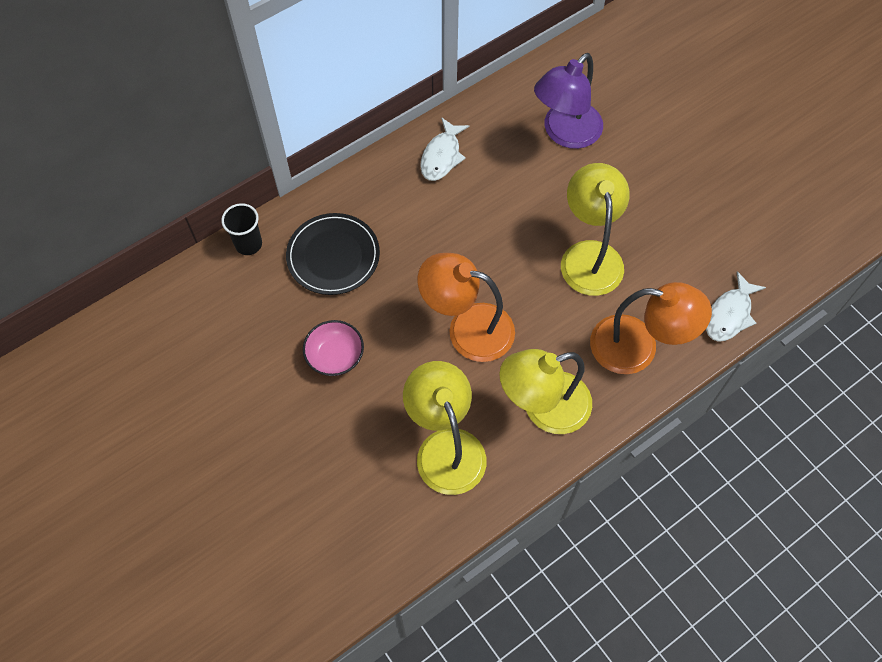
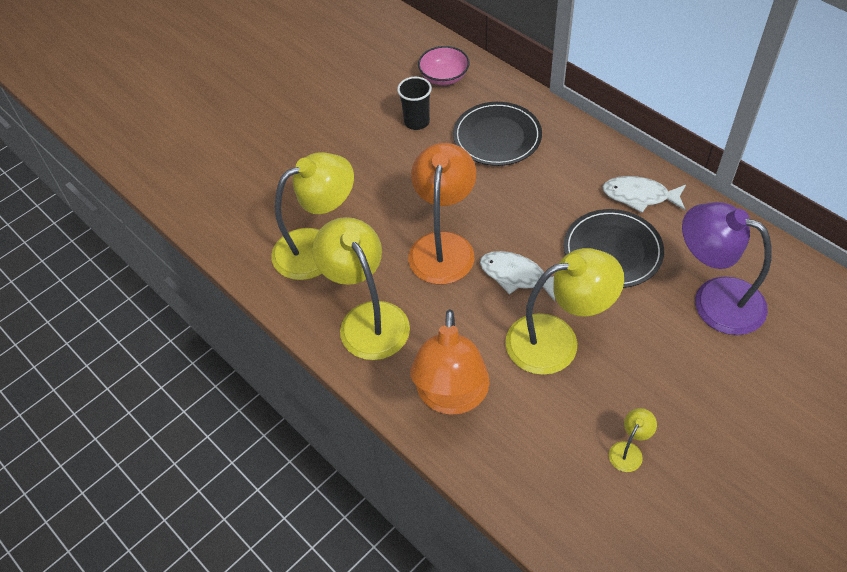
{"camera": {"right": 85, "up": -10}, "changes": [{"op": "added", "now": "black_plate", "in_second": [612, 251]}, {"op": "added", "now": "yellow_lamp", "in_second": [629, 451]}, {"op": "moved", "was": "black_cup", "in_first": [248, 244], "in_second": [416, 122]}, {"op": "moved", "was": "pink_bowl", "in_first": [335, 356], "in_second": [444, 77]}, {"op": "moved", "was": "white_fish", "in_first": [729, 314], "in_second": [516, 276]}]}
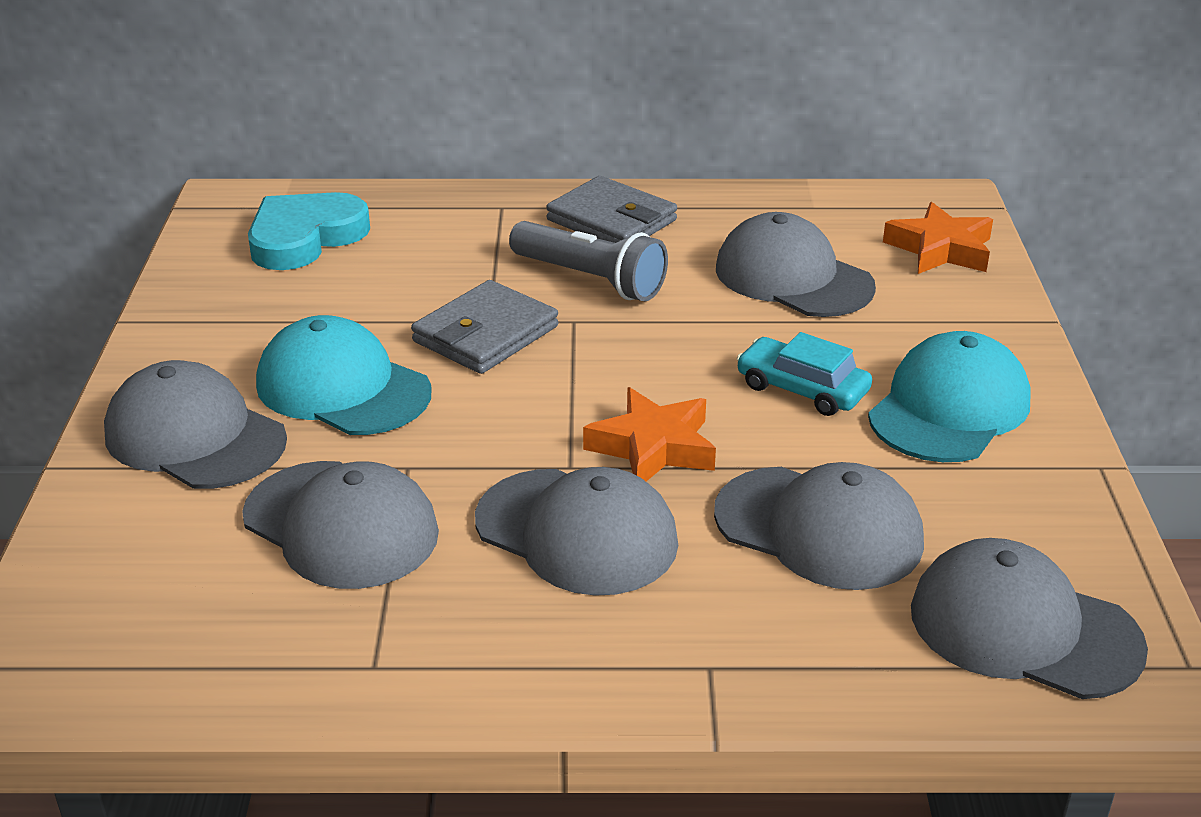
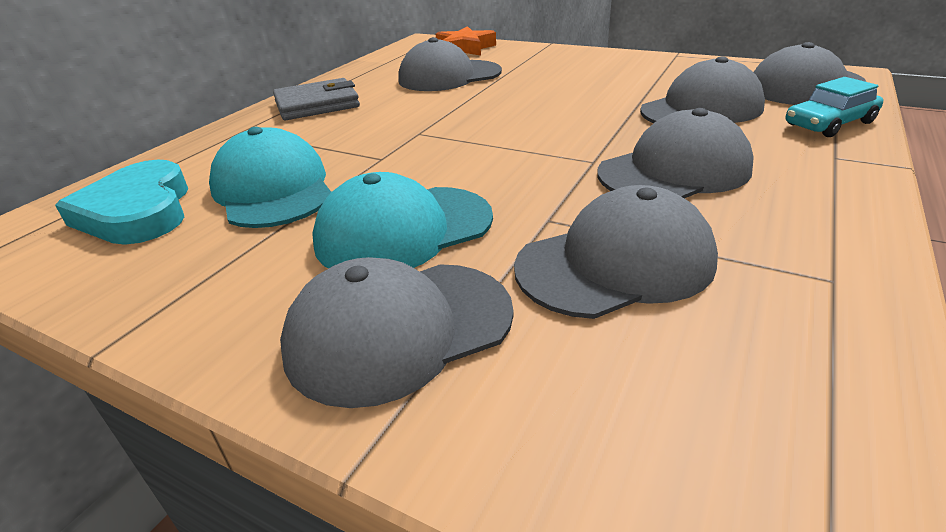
{"camera": {"right": -60, "up": 0}, "changes": [{"op": "removed", "was": "grey_wallet", "in_first": [485, 334]}, {"op": "removed", "was": "grey_flashlight", "in_first": [590, 280]}, {"op": "removed", "was": "orange_star", "in_first": [653, 447]}, {"op": "moved", "was": "turquoise_car", "in_first": [802, 389], "in_second": [829, 124]}, {"op": "moved", "was": "turquoise_cap", "in_first": [949, 408], "in_second": [273, 189]}]}
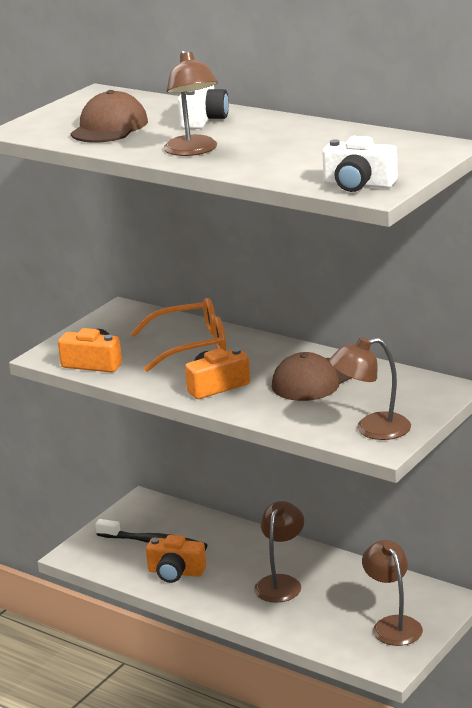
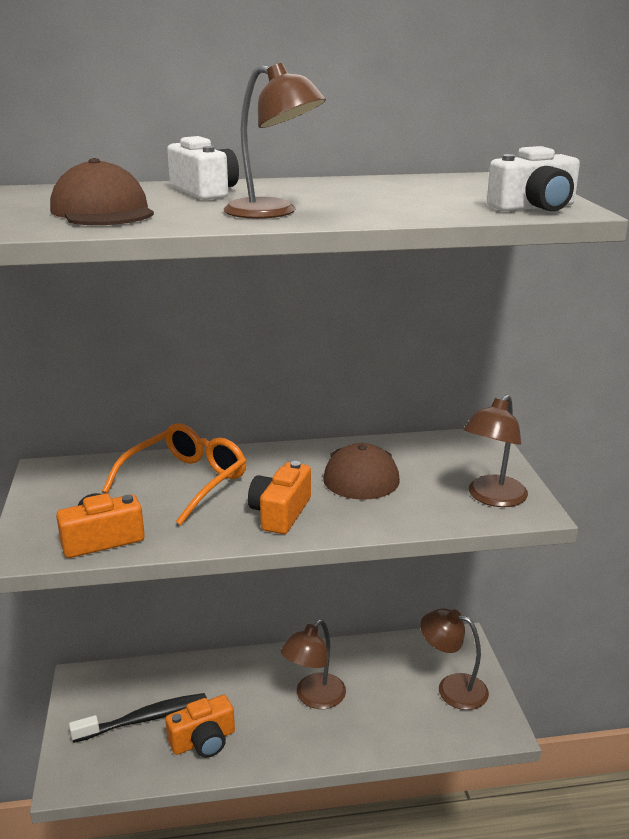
{"camera": {"right": -45, "up": 0}, "changes": [{"op": "turned", "was": "brown_lamp", "in_first": [281, 583], "in_second": [314, 698], "clockwise": -120}]}
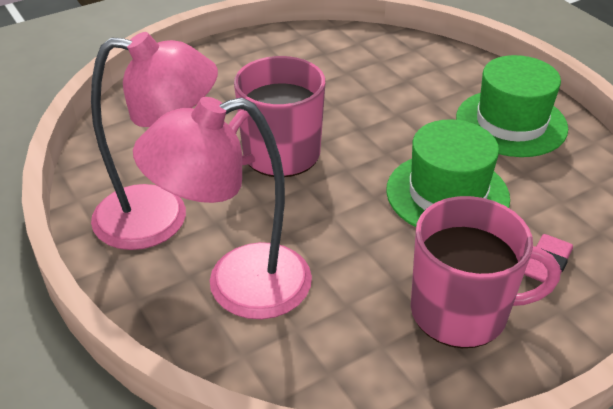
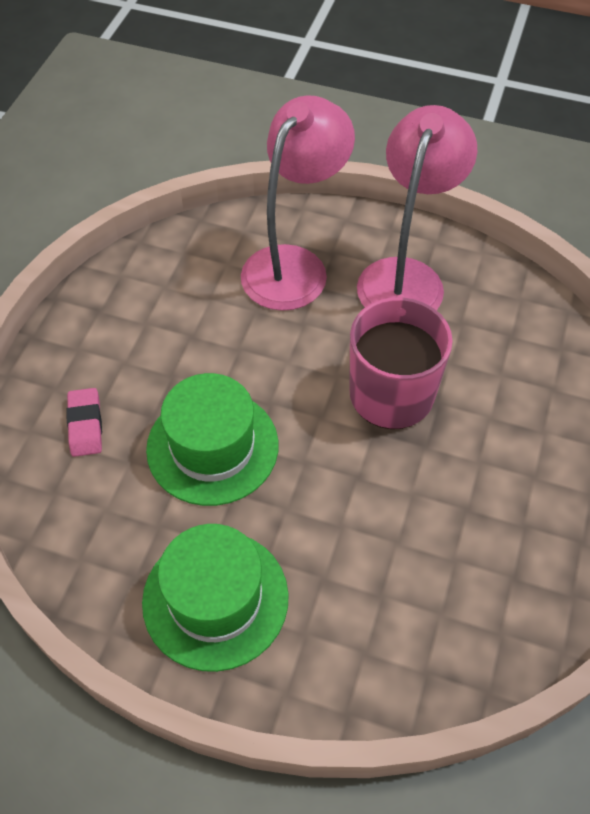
{"camera": {"right": 140, "up": 15}, "changes": [{"op": "removed", "was": "pink_mug", "in_first": [461, 311]}, {"op": "turned", "was": "pink_lamp", "in_first": [161, 218], "in_second": [406, 276], "clockwise": 150}]}
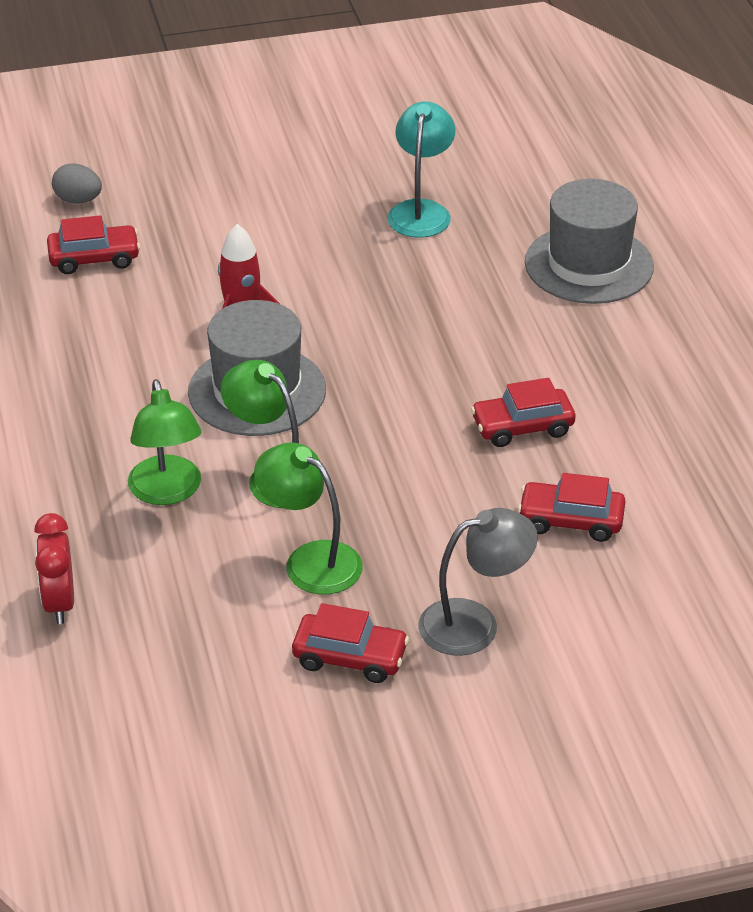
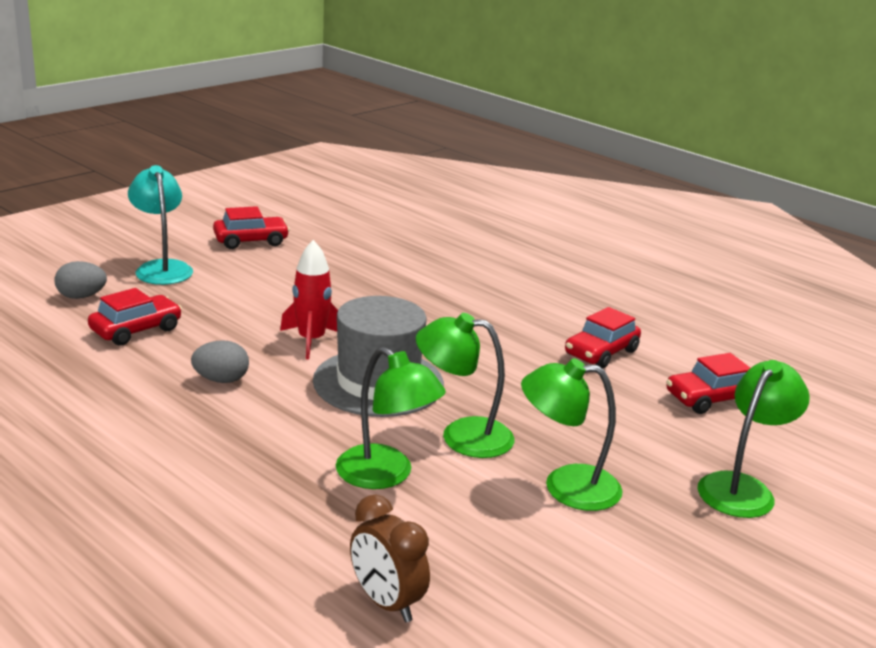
{"camera": {"right": -35, "up": -15}, "changes": [{"op": "removed", "was": "grey_hat", "in_first": [589, 264]}, {"op": "added", "now": "grey_egg", "in_second": [221, 380]}, {"op": "moved", "was": "red_car", "in_first": [350, 657], "in_second": [251, 241]}, {"op": "moved", "was": "turquoise_lamp", "in_first": [421, 211], "in_second": [162, 268]}, {"op": "recoloured", "was": "red_clock", "now": "brown_clock", "in_first": [59, 603], "in_second": [386, 603]}, {"op": "recoloured", "was": "grey_lamp", "now": "green_lamp", "in_first": [474, 623], "in_second": [742, 488]}]}
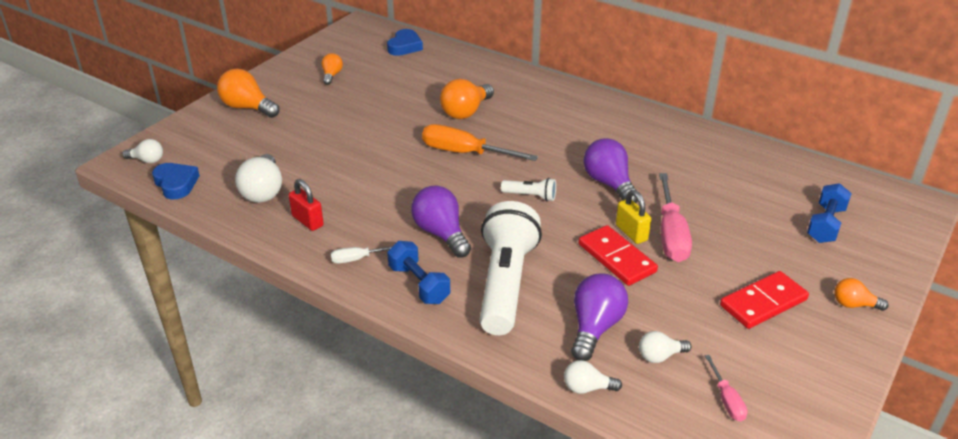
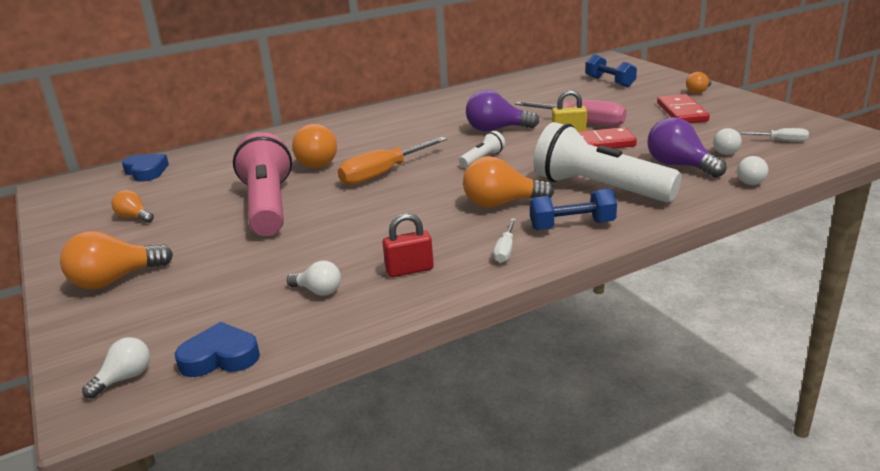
{"camera": {"right": -60, "up": -10}, "changes": [{"op": "added", "now": "pink_flashlight", "in_second": [268, 206]}, {"op": "recoloured", "was": "purple_light_bulb", "now": "orange_light_bulb", "in_first": [441, 233], "in_second": [501, 204]}, {"op": "recoloured", "was": "pink_screwdriver", "now": "white_screwdriver", "in_first": [726, 400], "in_second": [780, 141]}, {"op": "resized", "was": "white_light_bulb", "in_first": [263, 191], "in_second": [318, 291], "ratio": 0.57}]}
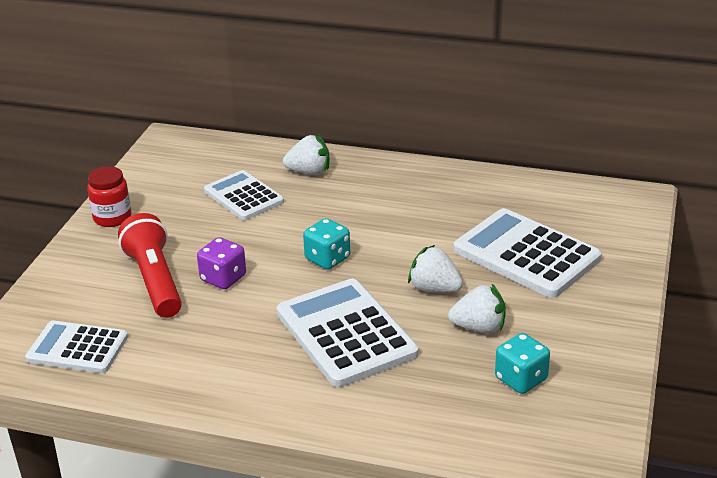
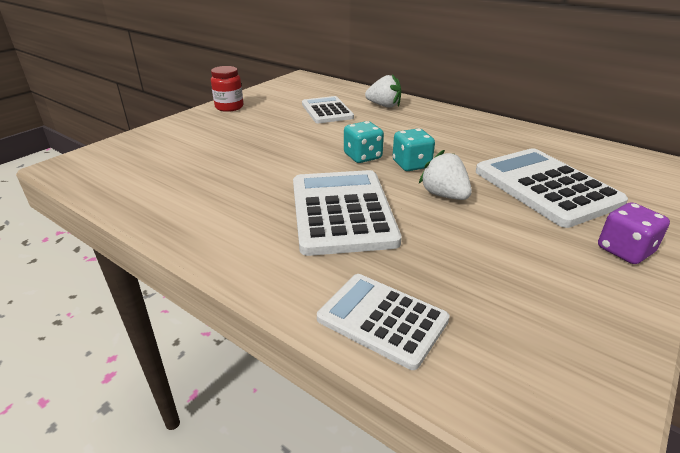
{"camera": {"right": 20, "up": 0}, "changes": [{"op": "removed", "was": "red_flashlight", "in_first": [155, 281]}, {"op": "removed", "was": "white_strawberry", "in_first": [479, 327]}, {"op": "moved", "was": "white_calculator", "in_first": [77, 348], "in_second": [382, 319]}, {"op": "moved", "was": "purple_dice", "in_first": [223, 278], "in_second": [624, 250]}, {"op": "moved", "was": "turquoise_dice", "in_first": [521, 379], "in_second": [411, 164]}]}
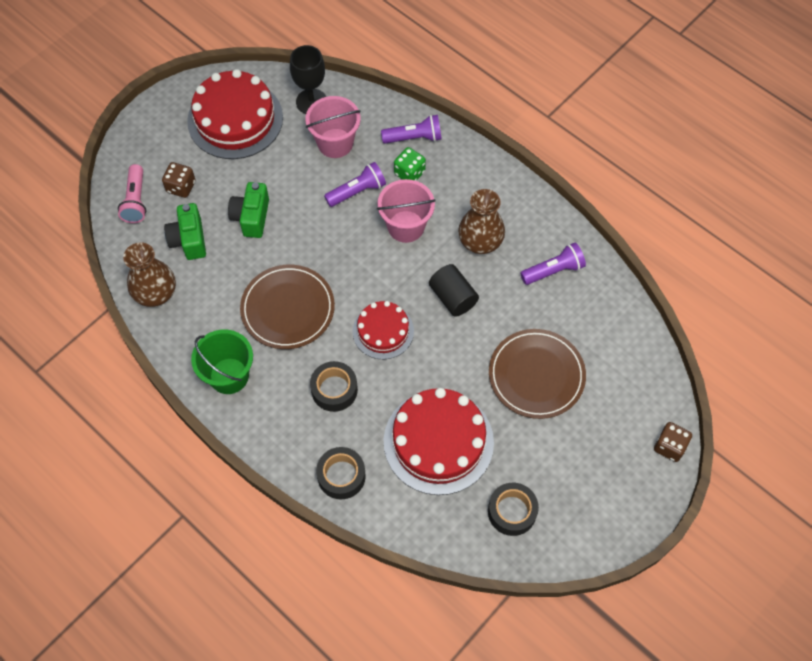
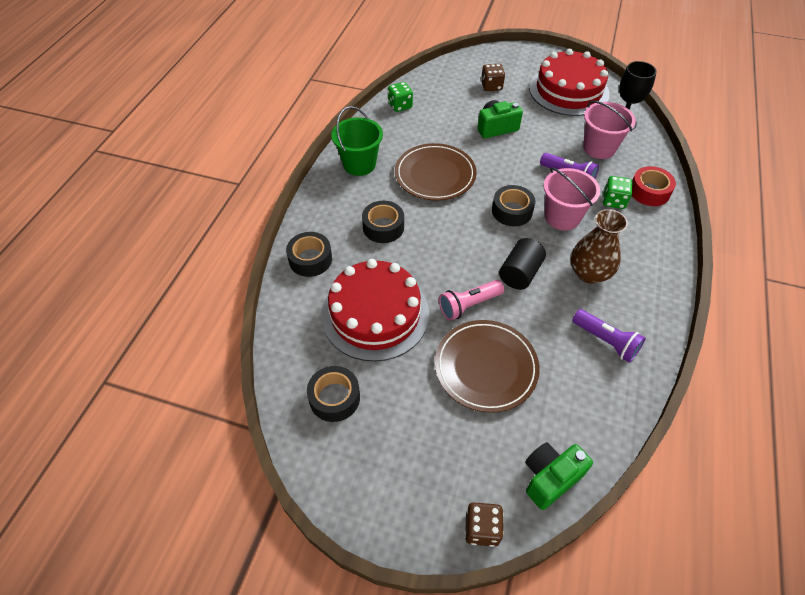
{"camera": {"right": 65, "up": -10}, "changes": [{"op": "removed", "was": "red_cake", "in_first": [383, 331]}, {"op": "added", "now": "black_tape", "in_second": [512, 211]}, {"op": "moved", "was": "pink_flashlight", "in_first": [136, 200], "in_second": [469, 305]}, {"op": "moved", "was": "green_camera", "in_first": [189, 240], "in_second": [550, 478]}, {"op": "replaced", "was": "brown_vase", "now": "green_dice", "in_first": [156, 293], "in_second": [400, 106]}, {"op": "replaced", "was": "purple_flashlight", "now": "red_tape", "in_first": [414, 138], "in_second": [649, 192]}]}
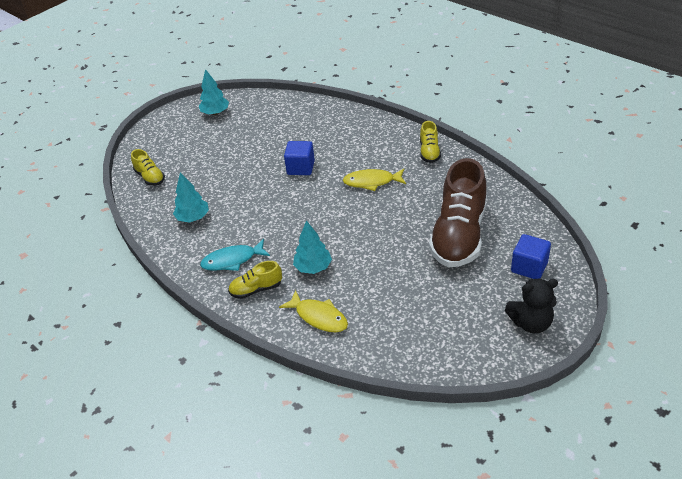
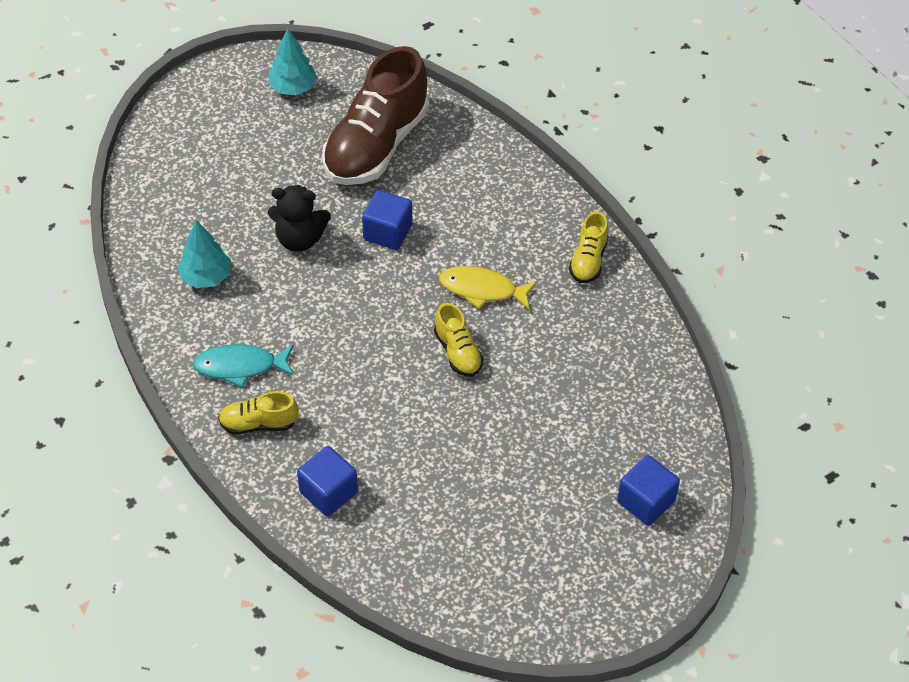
{"camera": {"right": 10, "up": 10}, "changes": [{"op": "removed", "was": "turquoise_tree", "in_first": [313, 267]}, {"op": "moved", "was": "yellow_shoe", "in_first": [150, 177], "in_second": [458, 352]}, {"op": "moved", "was": "brown_shoe", "in_first": [459, 235], "in_second": [376, 145]}, {"op": "moved", "was": "black_teddy_bear", "in_first": [531, 323], "in_second": [299, 239]}, {"op": "replaced", "was": "yellow_fish", "now": "blue_cube", "in_first": [318, 317], "in_second": [328, 492]}]}
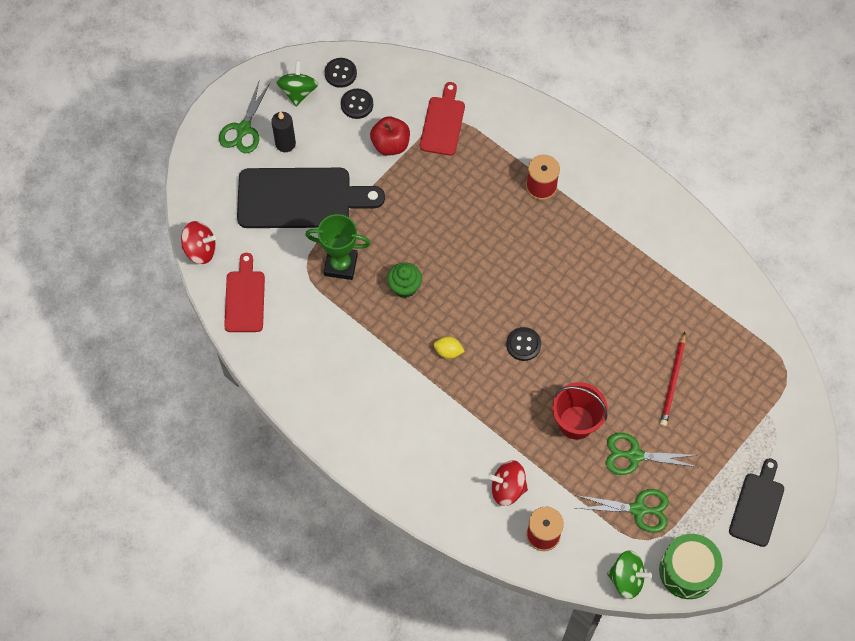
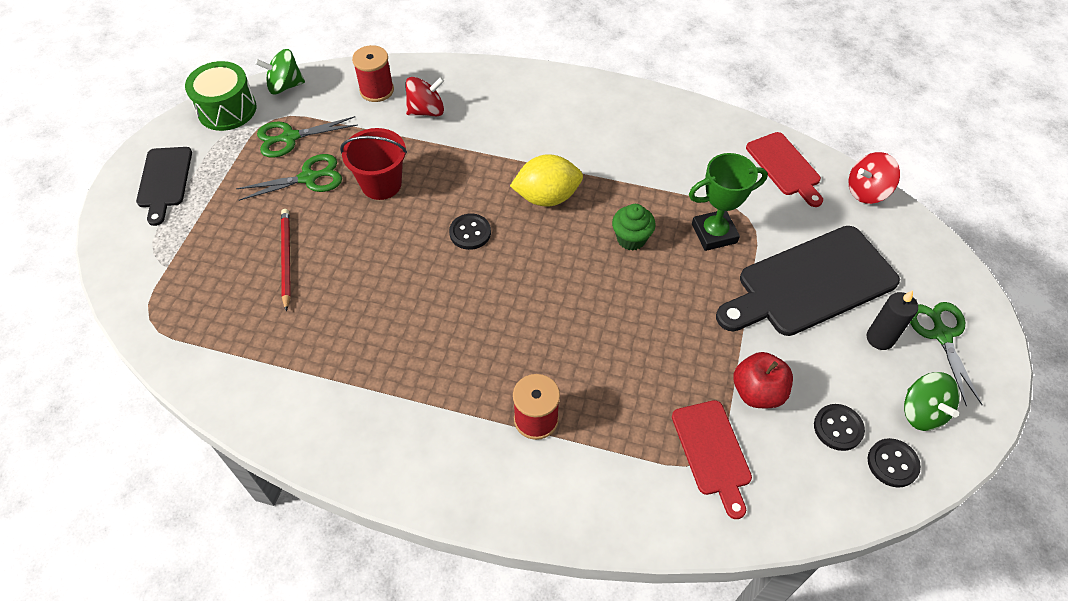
{"camera": {"right": 155, "up": -10}, "changes": [{"op": "resized", "was": "yellow_lemon", "in_first": [448, 351], "in_second": [547, 197], "ratio": 1.97}]}
